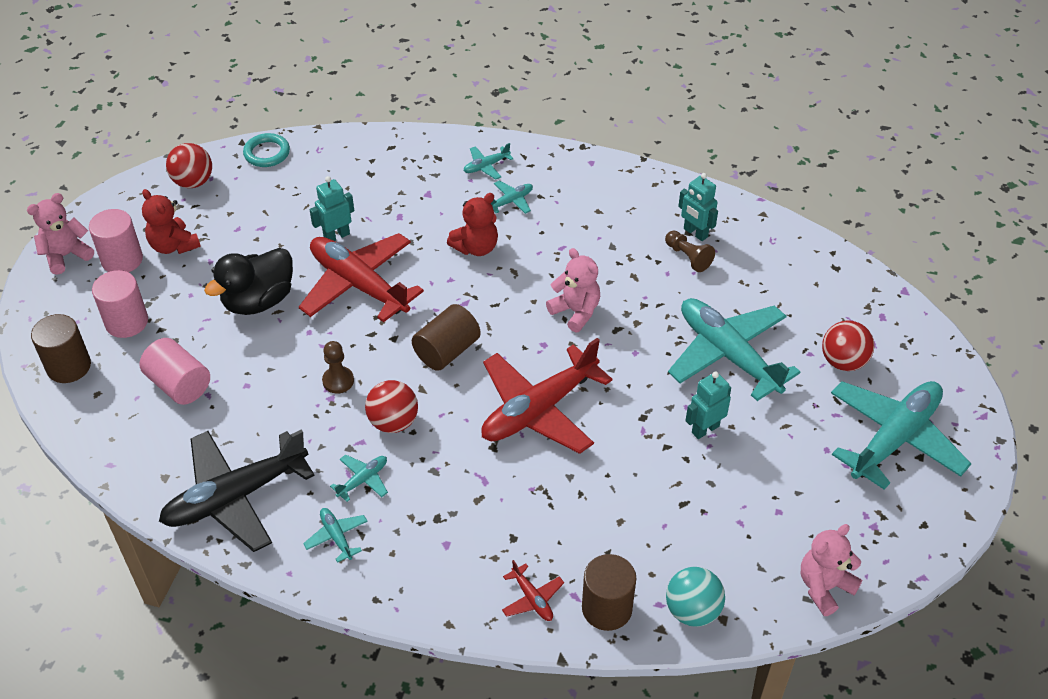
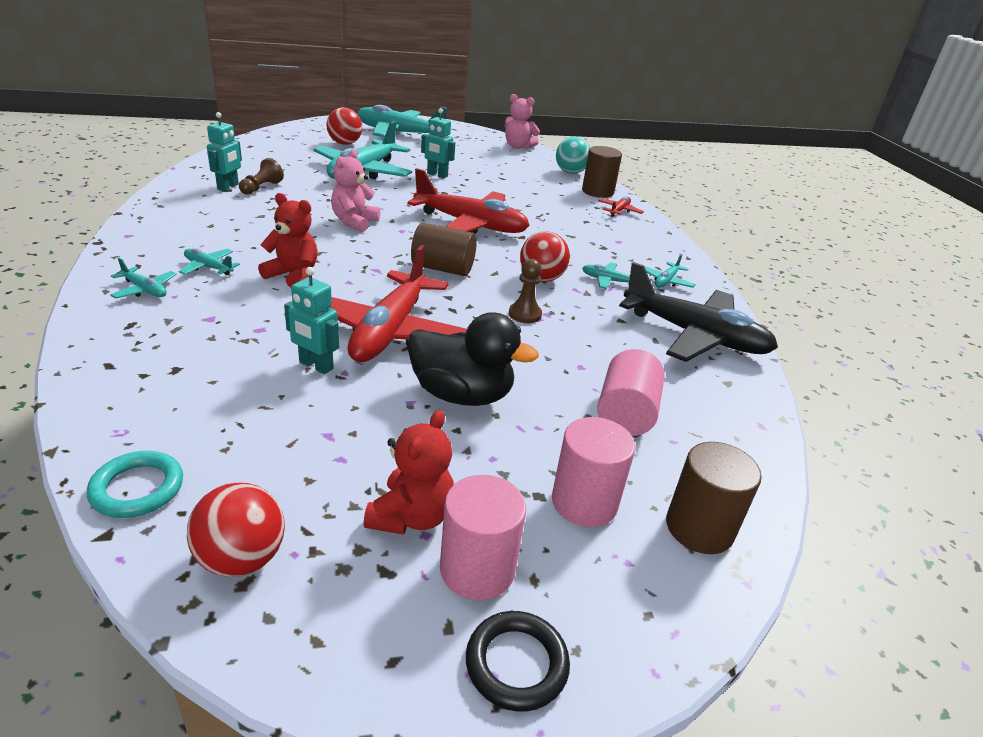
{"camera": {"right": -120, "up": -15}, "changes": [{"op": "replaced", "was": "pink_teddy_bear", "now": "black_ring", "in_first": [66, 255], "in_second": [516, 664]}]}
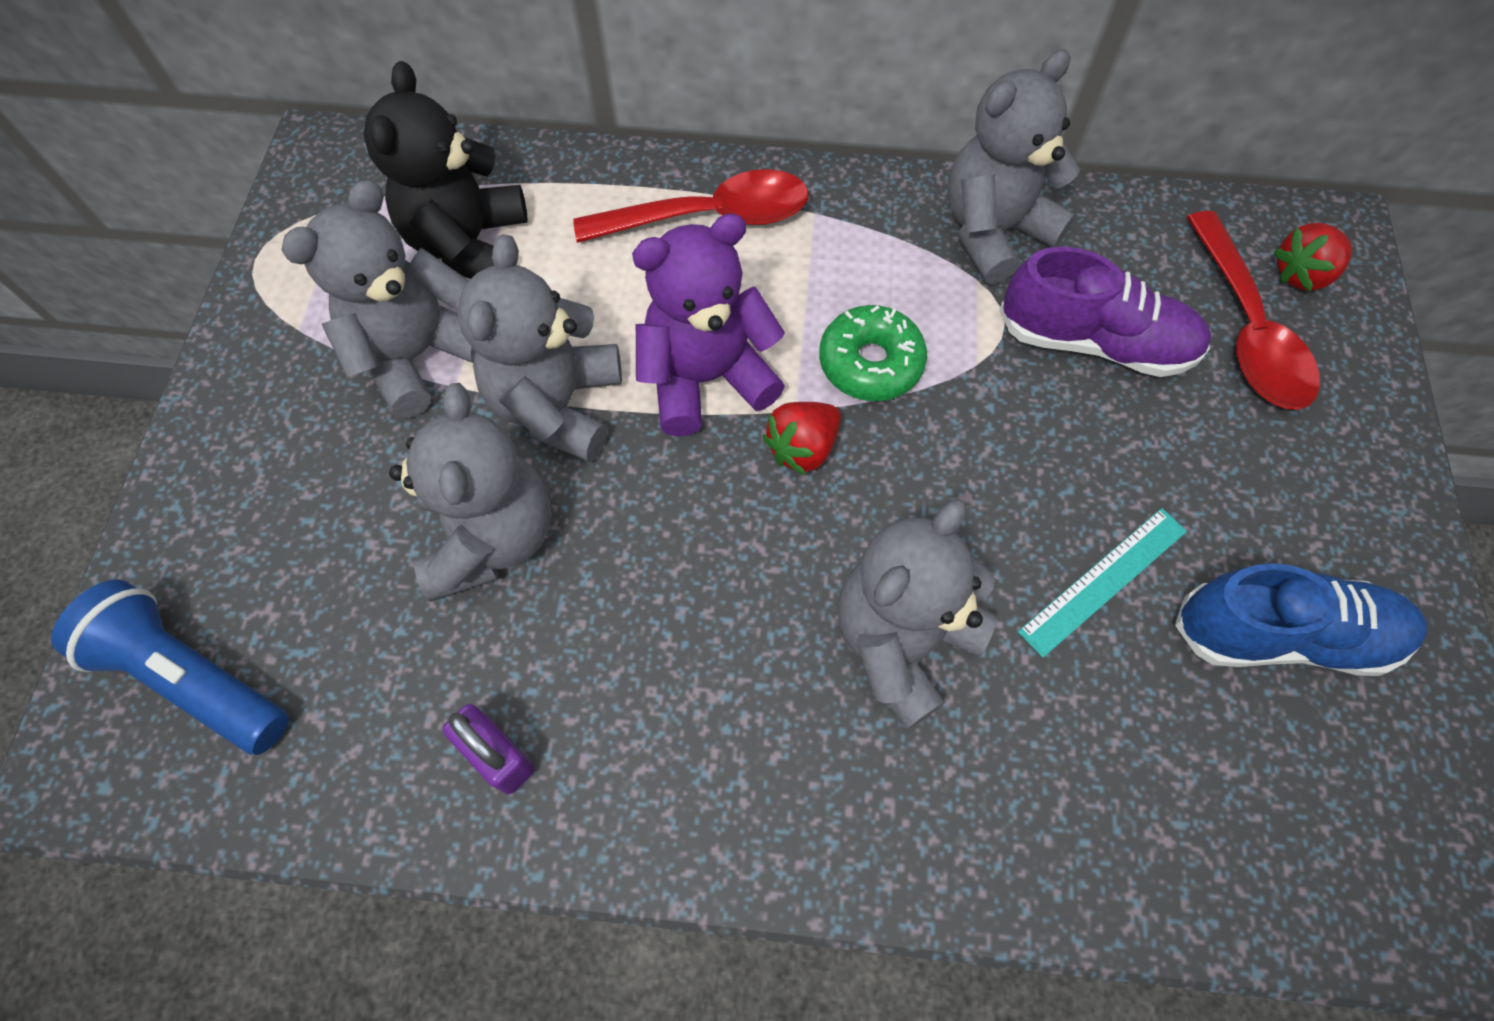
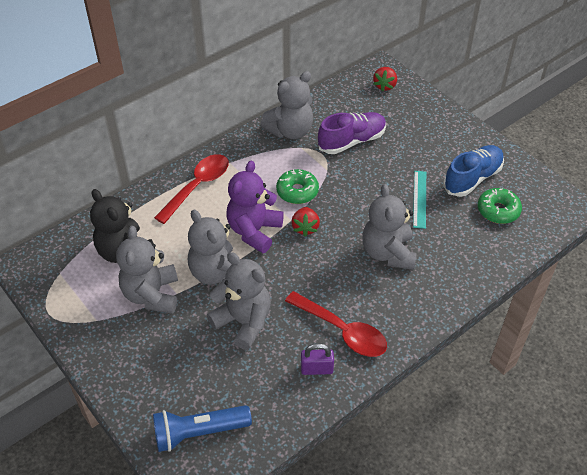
{"camera": {"right": -45, "up": -15}, "changes": [{"op": "added", "now": "green_donut", "in_second": [498, 210]}, {"op": "moved", "was": "red_spoon", "in_first": [1246, 329], "in_second": [342, 331]}, {"op": "turned", "was": "grey_teddy_bear", "in_first": [993, 232], "in_second": [290, 131], "clockwise": -135}]}
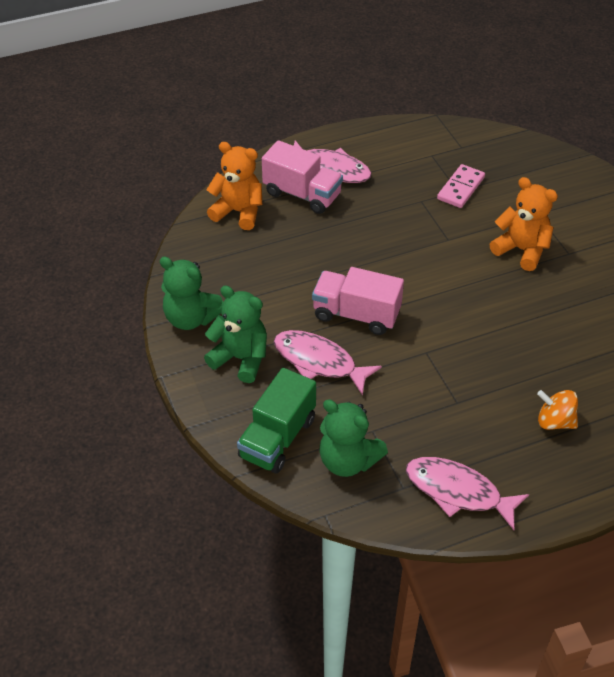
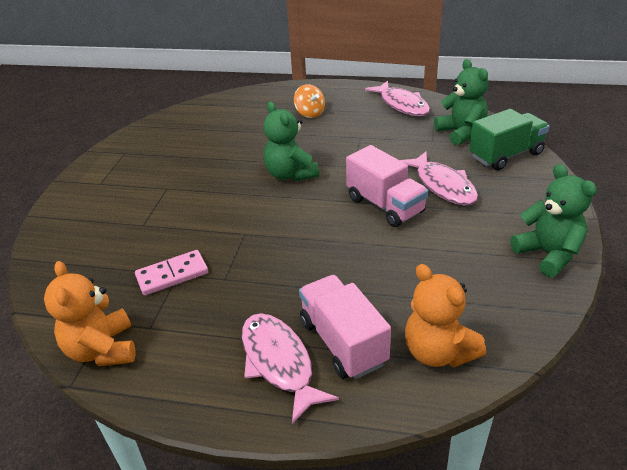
{"camera": {"right": -145, "up": -10}, "changes": [{"op": "moved", "was": "green_teddy_bear", "in_first": [241, 358], "in_second": [290, 174]}, {"op": "moved", "was": "orange_teddy_bear", "in_first": [521, 250], "in_second": [102, 349]}]}
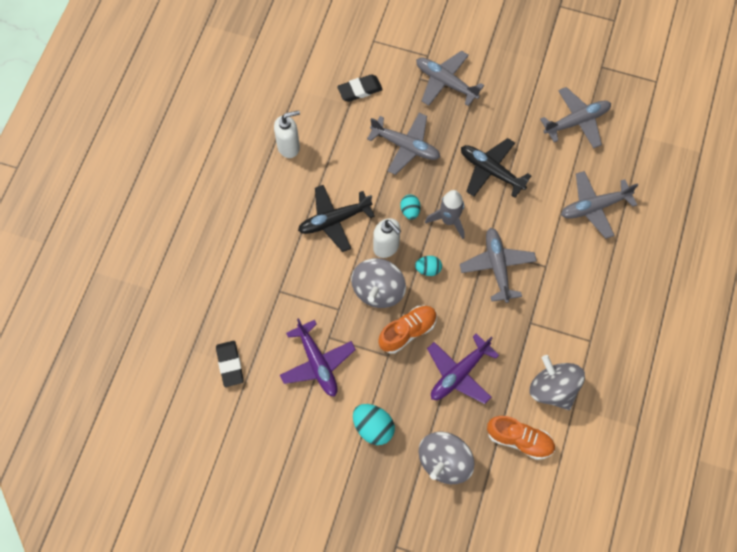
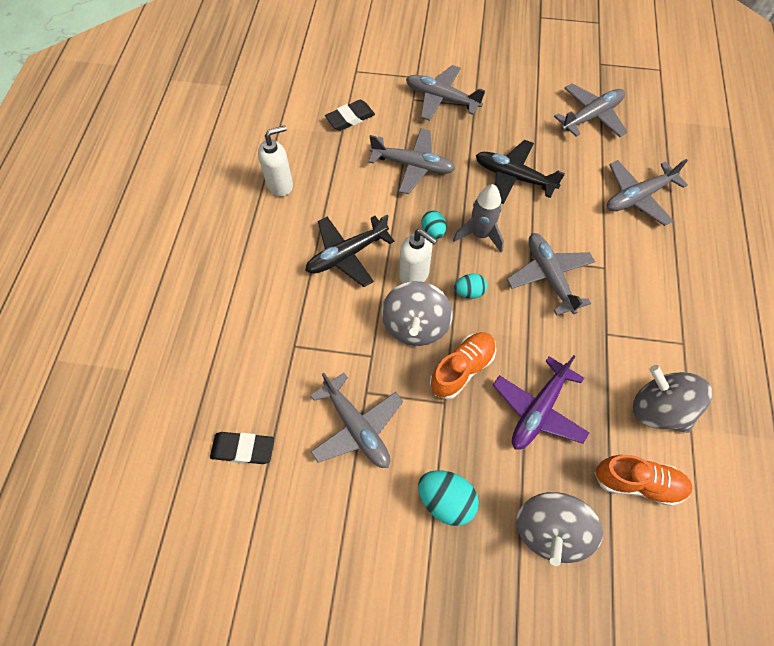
{"camera": {"right": -10, "up": -5}, "changes": [{"op": "recoloured", "was": "purple_plane", "now": "grey_plane", "in_first": [317, 363], "in_second": [357, 427]}, {"op": "turned", "was": "black_eraser", "in_first": [230, 364], "in_second": [243, 449], "clockwise": -60}]}
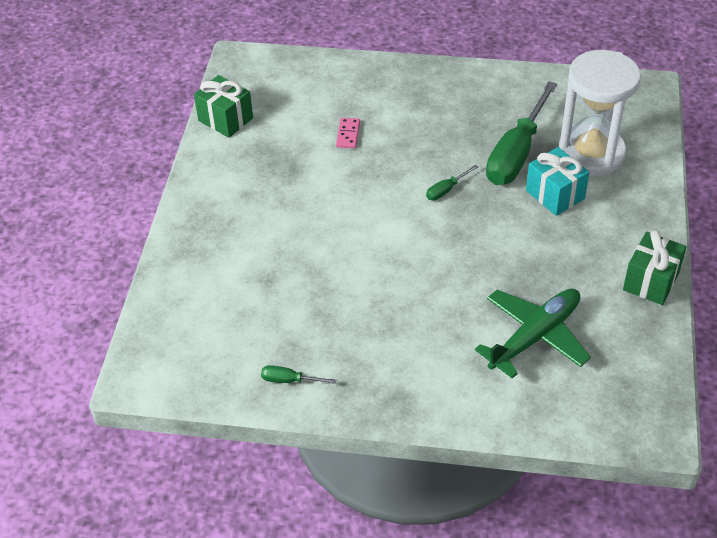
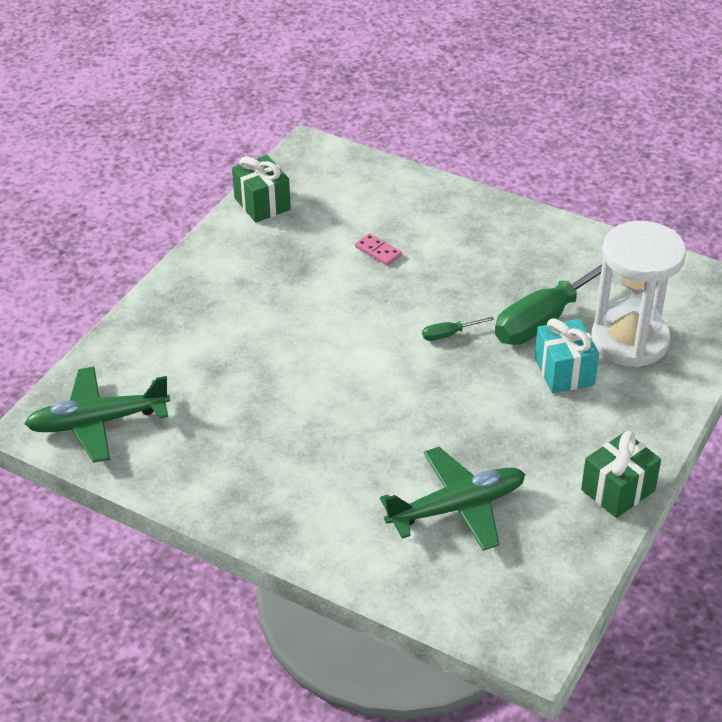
{"camera": {"right": 20, "up": -5}, "changes": [{"op": "removed", "was": "green_screwdriver", "in_first": [289, 380]}, {"op": "added", "now": "green_plane", "in_second": [98, 422]}, {"op": "turned", "was": "pink_domino", "in_first": [348, 134], "in_second": [378, 251], "clockwise": -75}]}
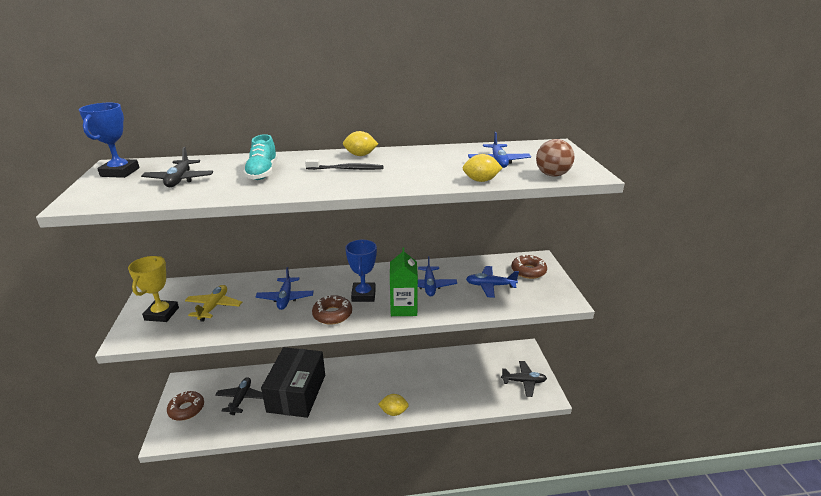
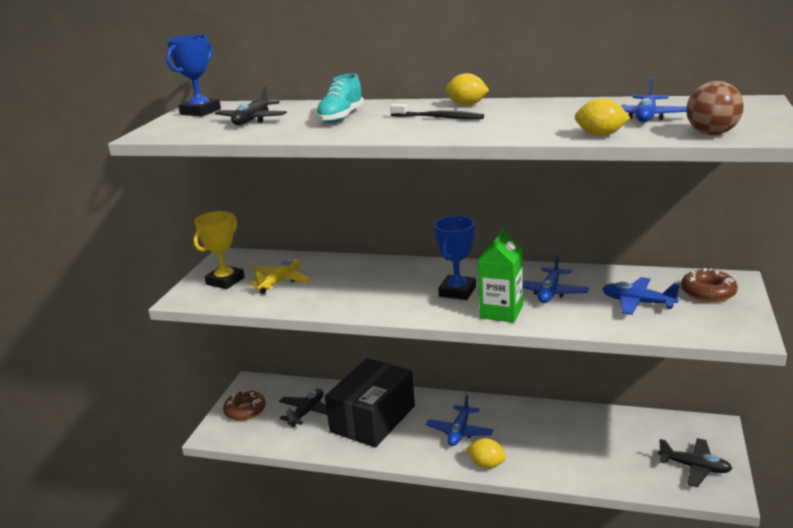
{"camera": {"right": 25, "up": -5}, "changes": [{"op": "removed", "was": "brown_donut", "in_first": [332, 314]}, {"op": "moved", "was": "blue_plane", "in_first": [285, 298], "in_second": [459, 432]}]}
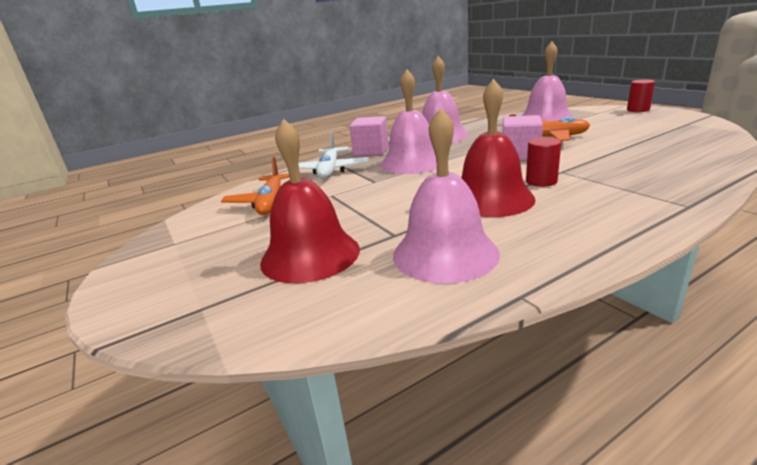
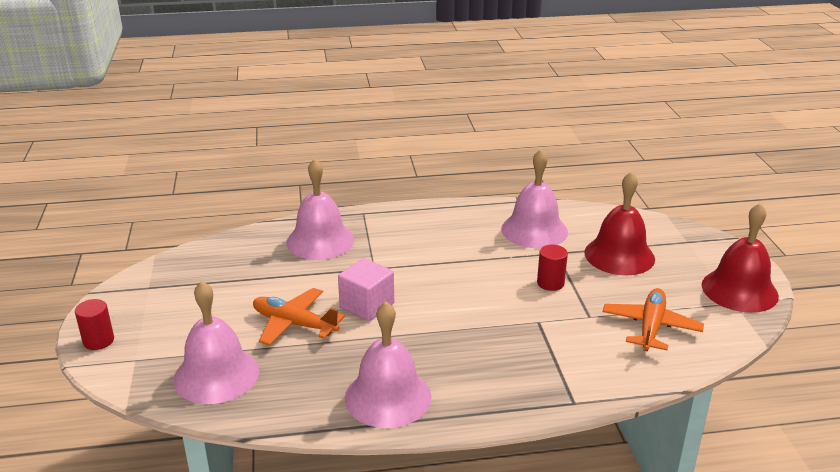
{"camera": {"right": -160, "up": 5}, "changes": [{"op": "removed", "was": "white_plane", "in_first": [330, 170]}, {"op": "removed", "was": "pink_cube", "in_first": [371, 151]}, {"op": "moved", "was": "pink_bell", "in_first": [412, 162], "in_second": [320, 241]}, {"op": "moved", "was": "red_bell", "in_first": [490, 199], "in_second": [739, 290]}, {"op": "moved", "was": "red_cylinder", "in_first": [541, 181], "in_second": [550, 283]}]}
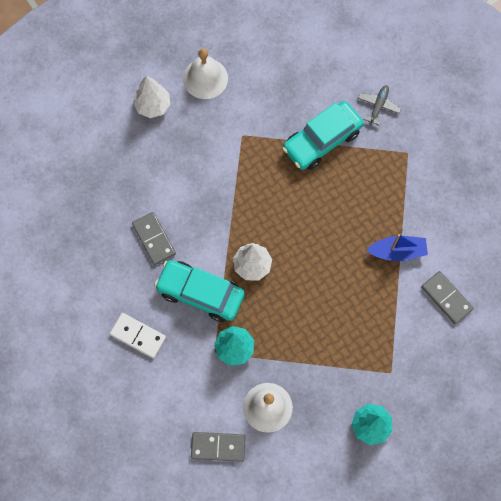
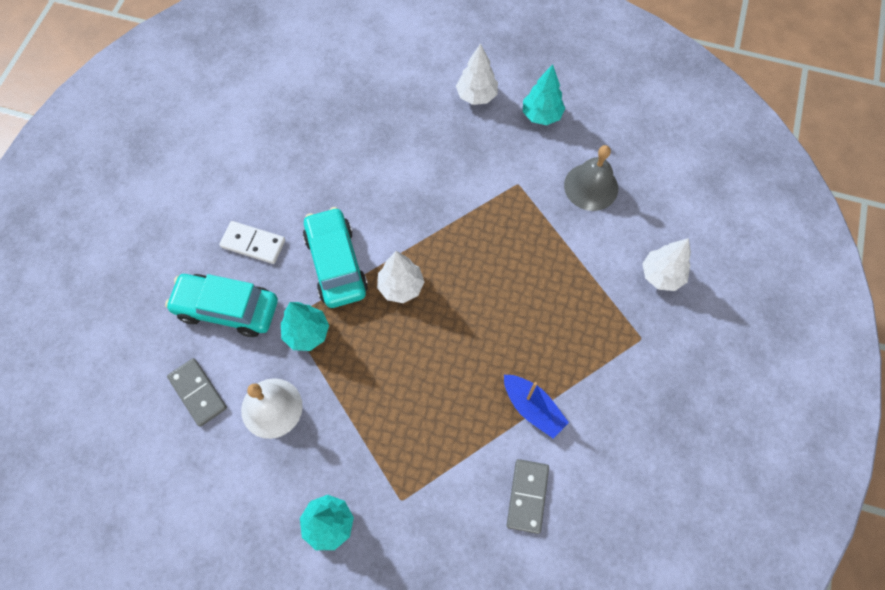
{"camera": {"right": 50, "up": -5}, "changes": [{"op": "removed", "was": "grey_domino", "in_first": [154, 239]}, {"op": "added", "now": "grey_bell", "in_second": [591, 186]}, {"op": "moved", "was": "turquoise_car", "in_first": [322, 140], "in_second": [227, 309]}, {"op": "replaced", "was": "white_bell", "now": "turquoise_tree", "in_first": [205, 78], "in_second": [541, 115]}, {"op": "replaced", "was": "grey_plane", "now": "white_tree", "in_first": [378, 106], "in_second": [661, 275]}, {"op": "turned", "was": "white_domino", "in_first": [138, 336], "in_second": [253, 243], "clockwise": -60}]}
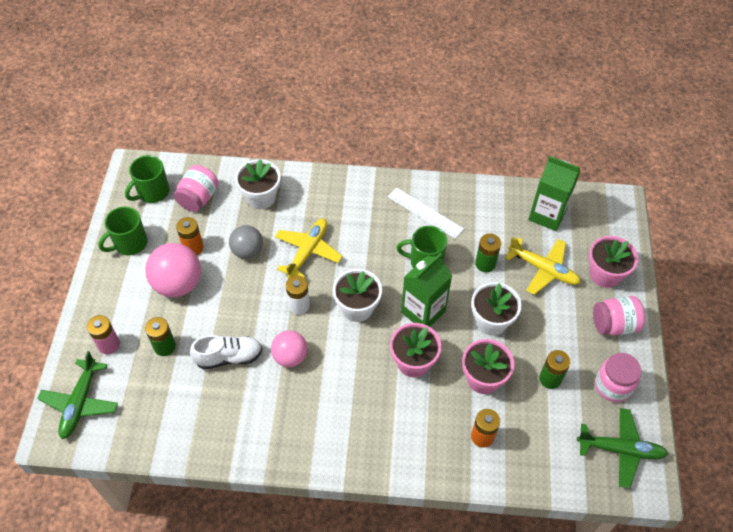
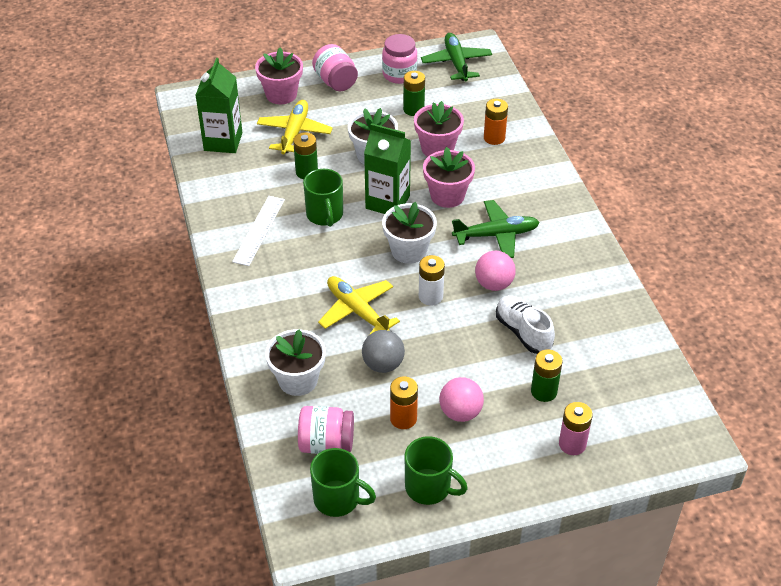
{"camera": {"right": -110, "up": -10}, "changes": [{"op": "moved", "was": "green_plane", "in_first": [80, 403], "in_second": [496, 235]}, {"op": "turned", "was": "yellow_plane", "in_first": [308, 251], "in_second": [357, 311], "clockwise": 45}, {"op": "resized", "was": "pink_ball", "in_first": [178, 284], "in_second": [460, 412], "ratio": 0.65}]}
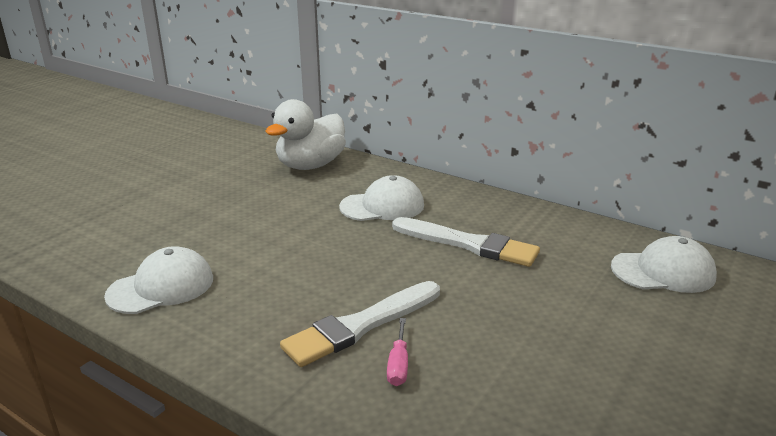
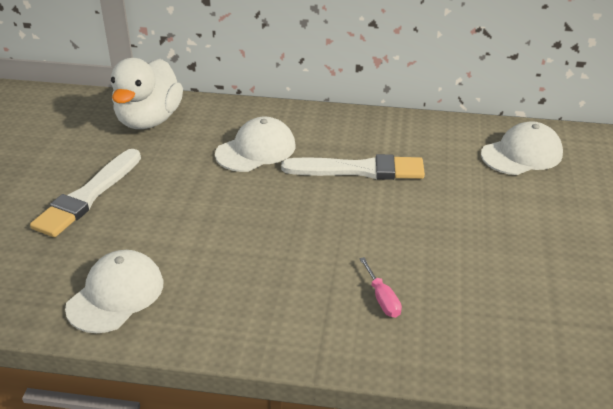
{"camera": {"right": -25, "up": 10}, "changes": [{"op": "moved", "was": "white_brush", "in_first": [361, 325], "in_second": [88, 196]}]}
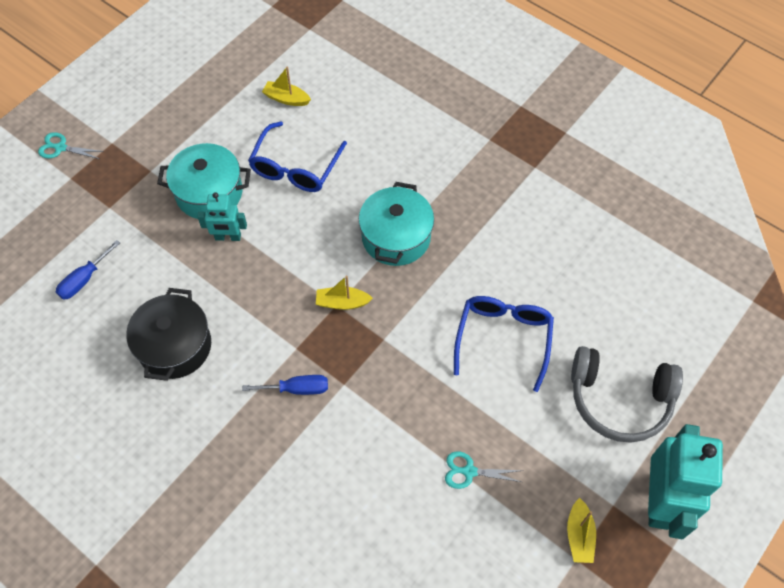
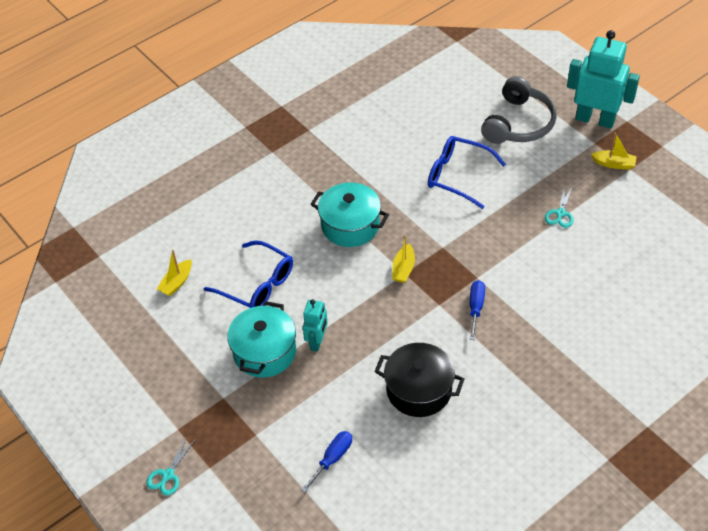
{"camera": {"right": -75, "up": -10}, "changes": [{"op": "turned", "was": "blue_screwdriver", "in_first": [84, 280], "in_second": [332, 459], "clockwise": -105}]}
